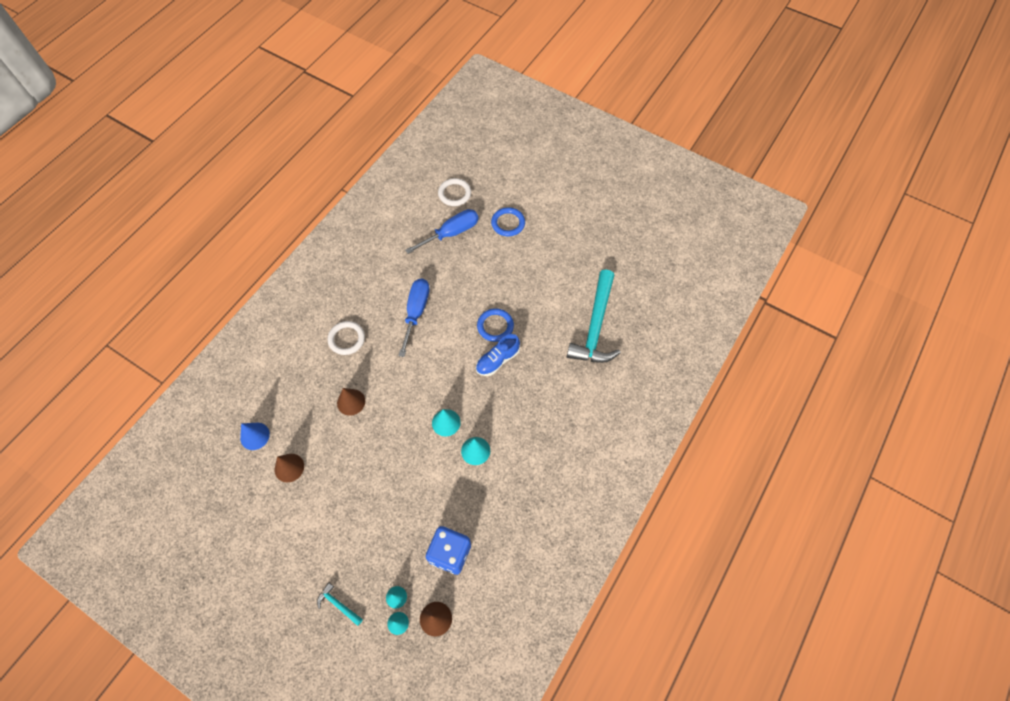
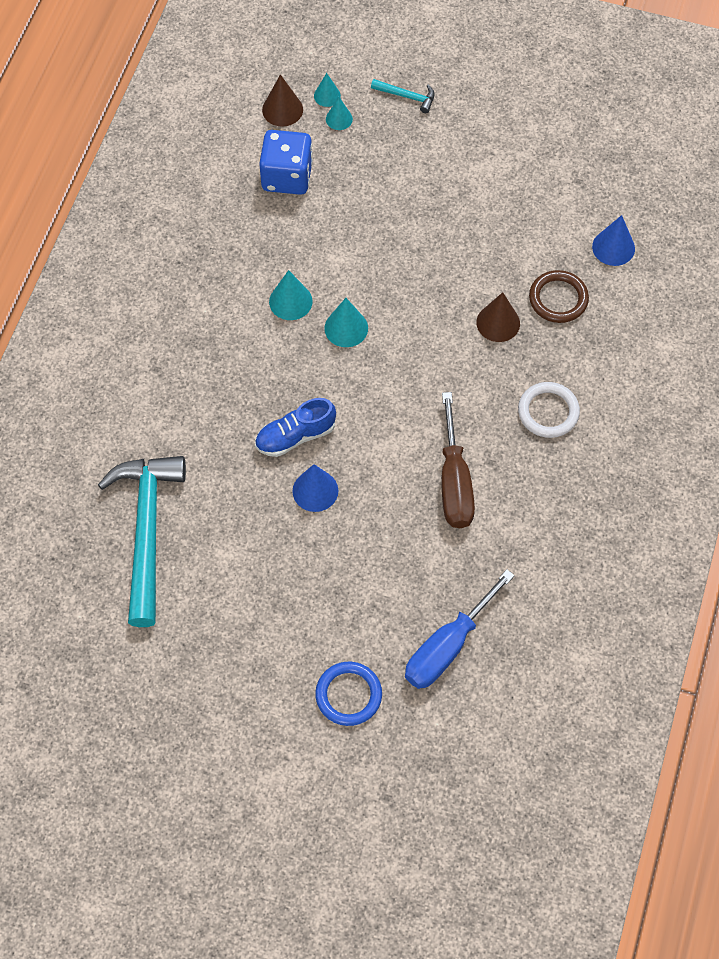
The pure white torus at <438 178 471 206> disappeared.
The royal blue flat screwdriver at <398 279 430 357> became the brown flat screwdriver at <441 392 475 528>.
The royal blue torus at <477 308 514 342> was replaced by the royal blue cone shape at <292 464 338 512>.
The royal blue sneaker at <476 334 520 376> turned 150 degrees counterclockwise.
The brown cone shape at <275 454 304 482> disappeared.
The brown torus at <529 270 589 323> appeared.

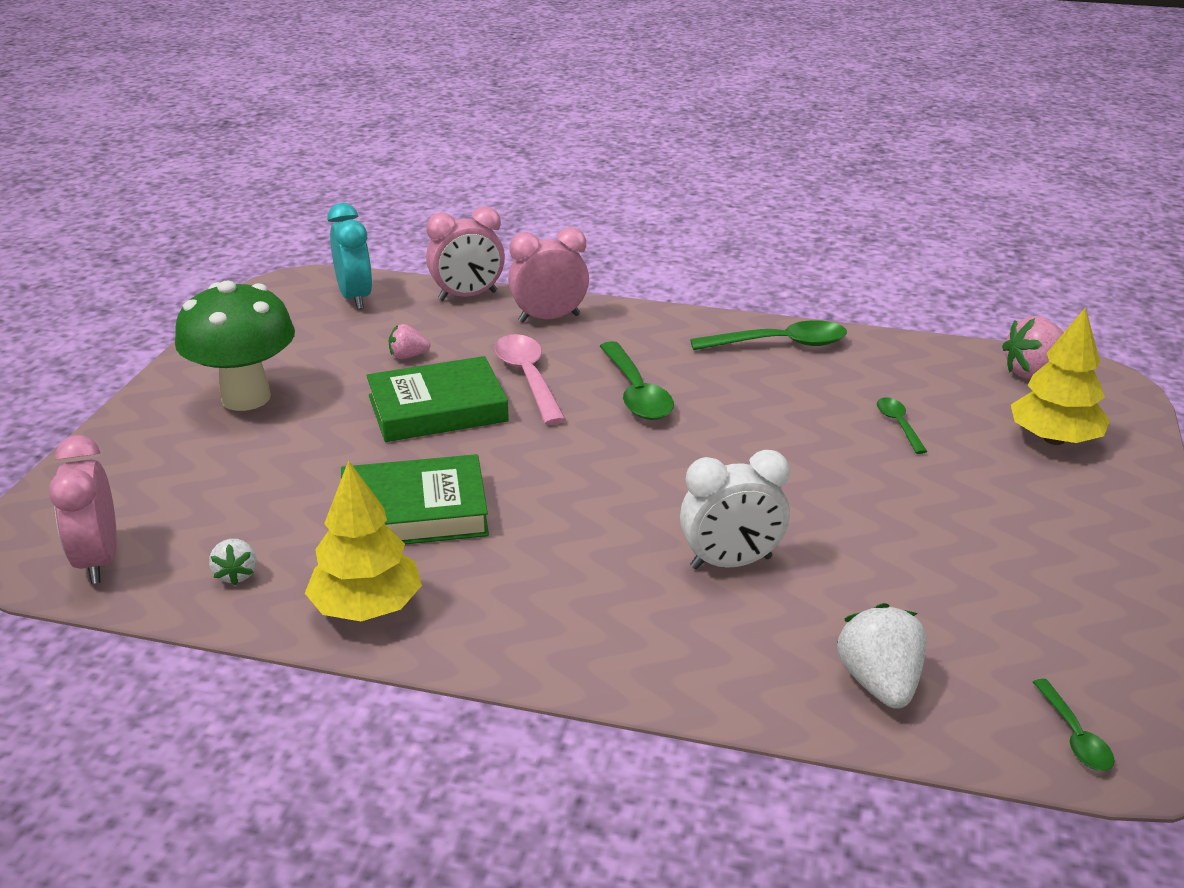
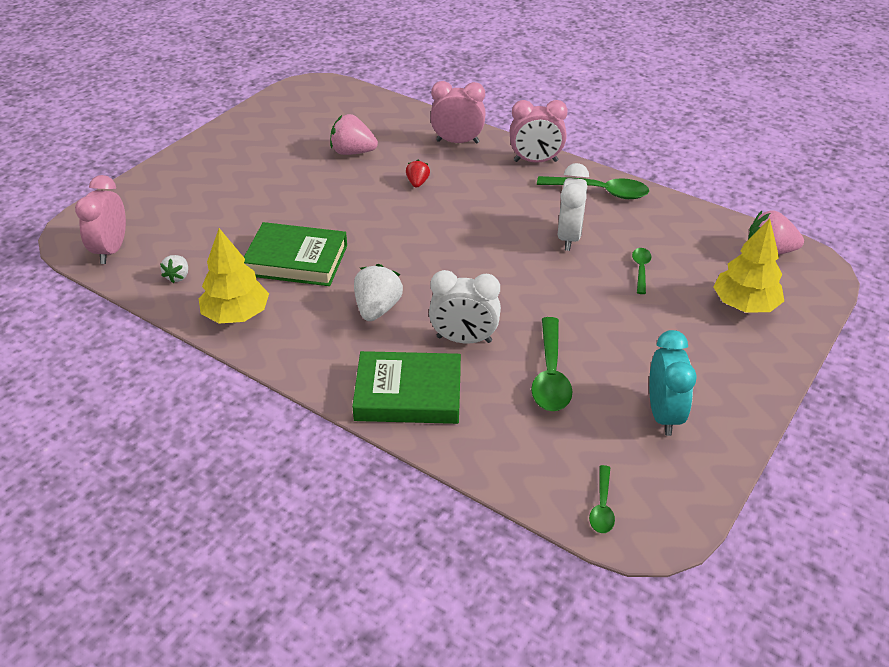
The aqua alarm clock moved from <328 203 372 310> to <649 330 697 436>.
The pink alarm clock moved from <426 206 505 301> to <509 100 568 163>.
The leaf-green fungus at <175 281 295 411> disappeared.
The pink berry at <389 324 430 359> changed to 1.73 times the size.
The pink teaspoon at <495 334 566 425> was replaced by the crimson berry at <406 160 430 188>.
The leaf-green teaspoon moved from <600 341 674 420> to <531 317 573 411>.
The leaf-green book moved from <366 356 509 442> to <352 351 461 424>.
The pure white berry moved from <837 603 927 709> to <354 264 403 321>.
The pure white alarm clock at <558 163 589 251> appeared.

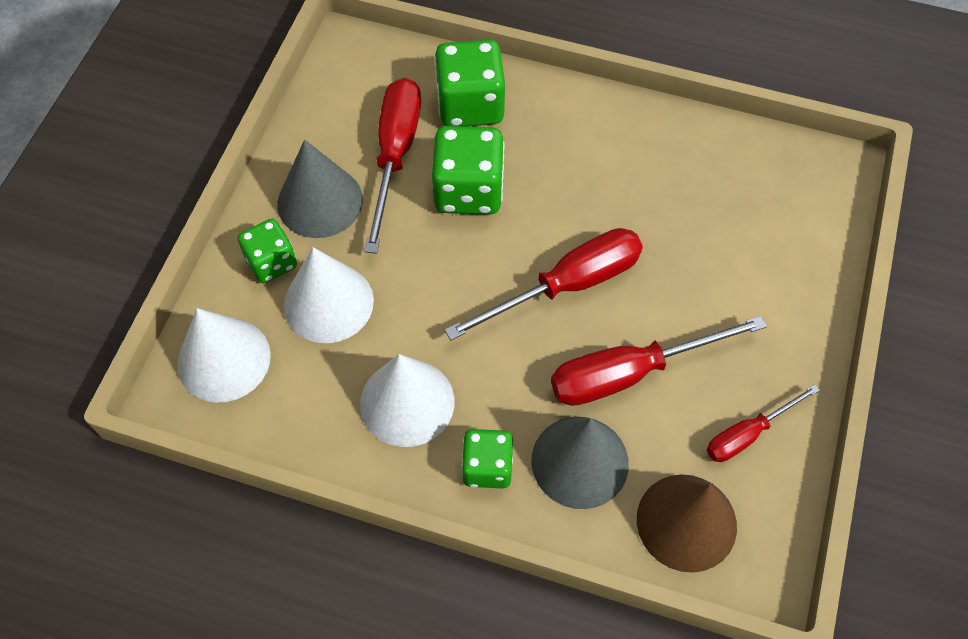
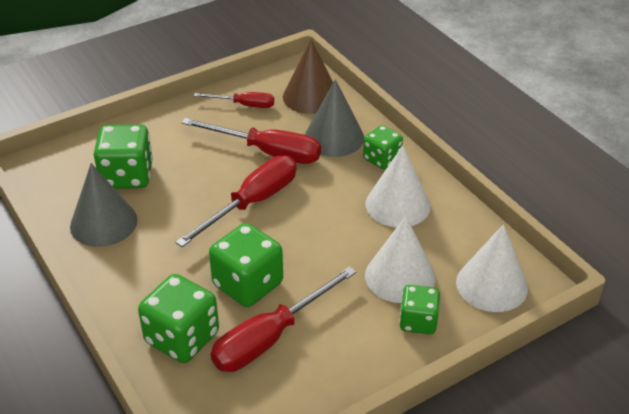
The gray cone shape moved from <277 140 363 238> to <70 163 138 247>.
The crimson flat screwdriver at <444 228 643 340> turned 120 degrees clockwise.
The leaf-green dice at <94 124 153 189> appeared.

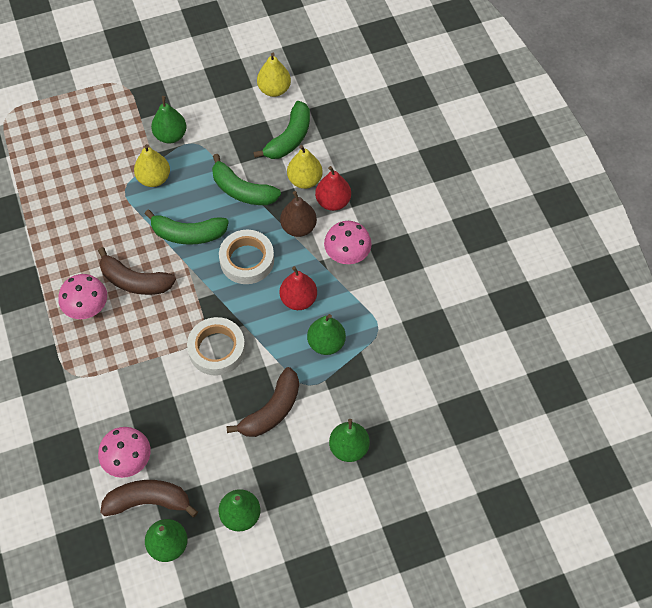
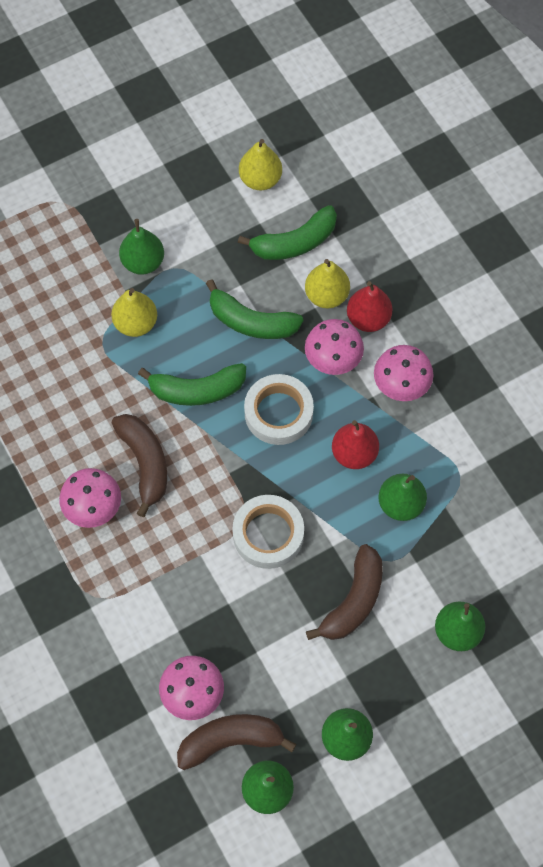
The leaf-green toy banana at <253 101 310 159> turned 45 degrees clockwise.
The brown pear at <280 191 317 237> was replaced by the pink fungus at <305 319 364 375>.
The brown toy banana at <98 247 176 295> turned 120 degrees counterclockwise.

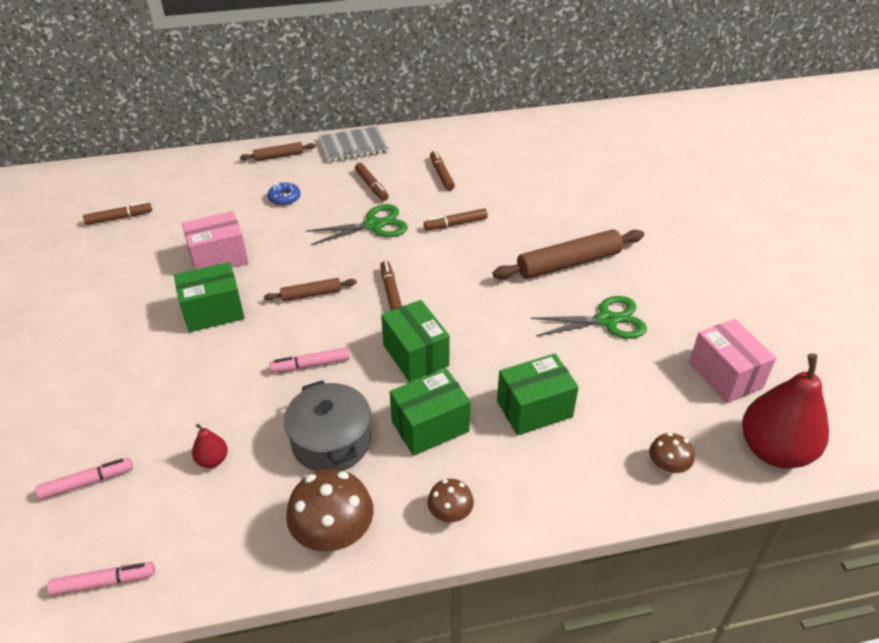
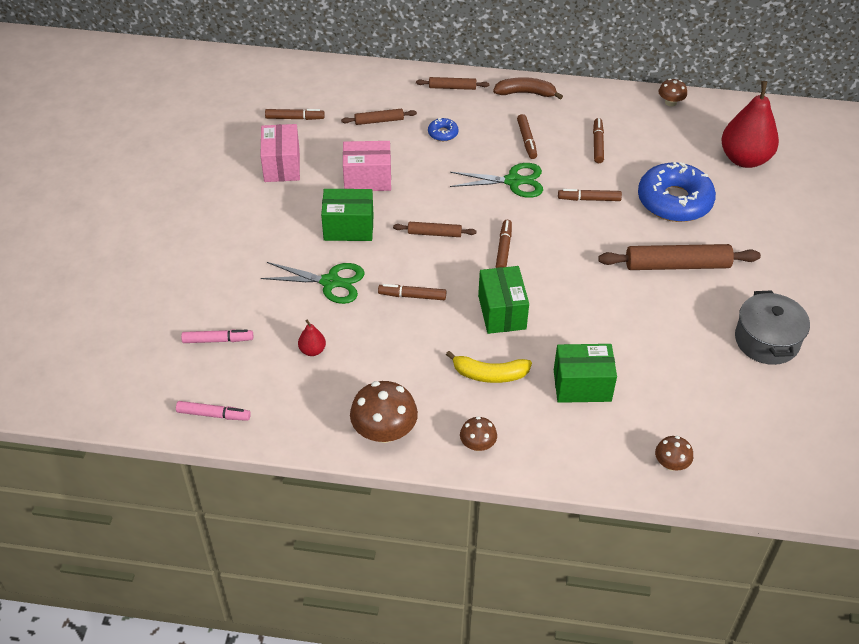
The gray notebook at <318 126 389 162> was replaced by the brown toy banana at <493 77 563 100>.
The leaf-green shears moved from <530 296 647 339> to <261 262 365 304>.
The pink box moved from <689 319 776 403> to <260 124 300 182>.
The pink marker pen at <269 348 350 373> became the brown marker pen at <378 284 446 300>.
The crimson pear moved from <742 354 829 469> to <721 81 779 168>.
The leaf-green box at <390 369 471 456> was replaced by the bright yellow toy banana at <446 351 532 383>.
The gray stockpot moved from <284 380 371 472> to <735 290 810 365>.
The brown fungus at <659 79 687 107> appeared.
The brown rolling pin at <341 109 417 125> appeared.
The royal blue donut at <638 162 716 222> appeared.

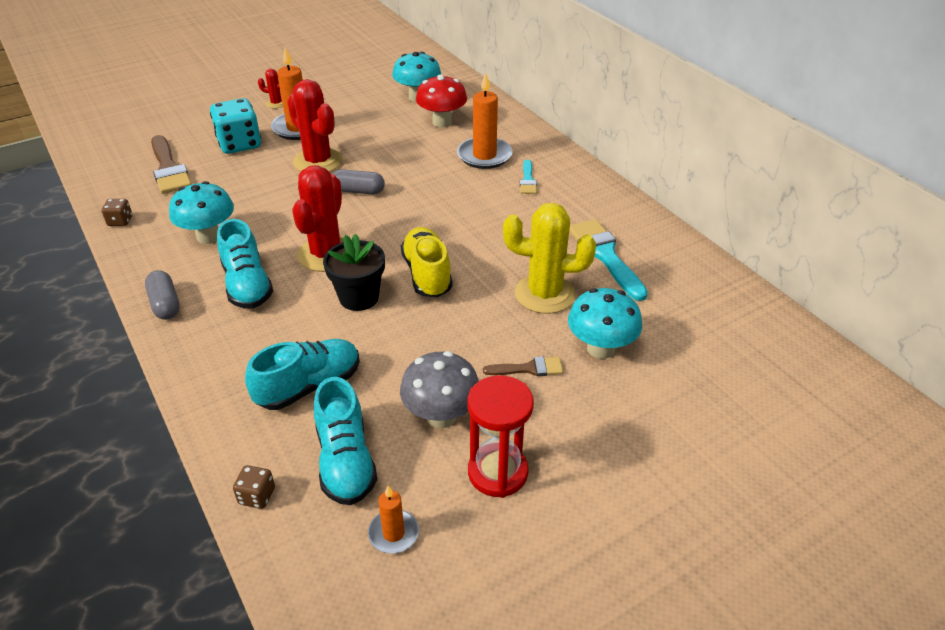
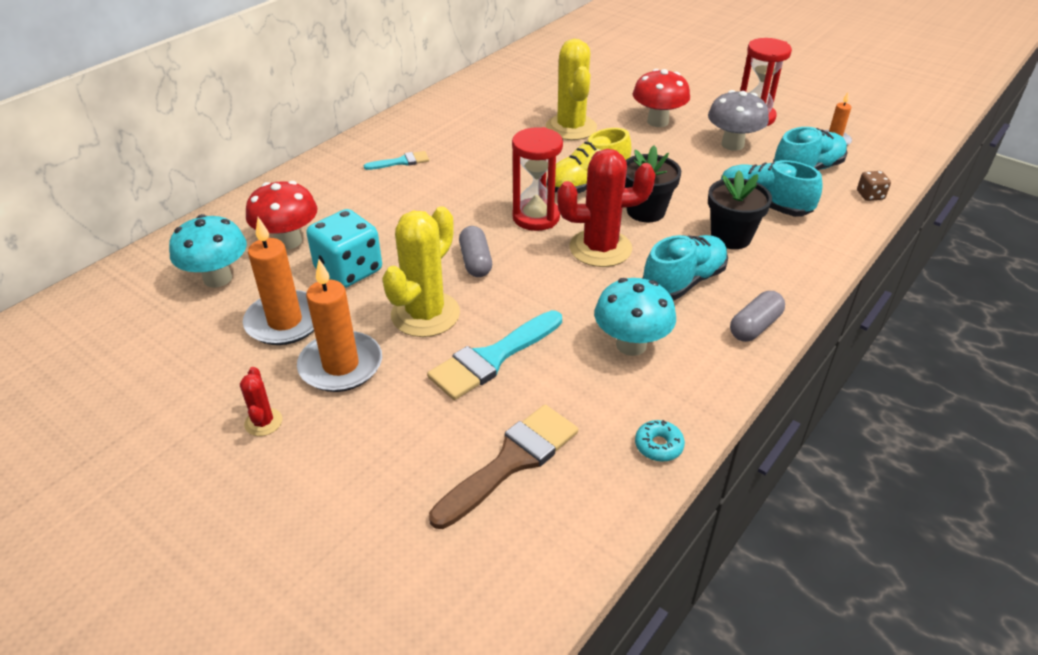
The orange pillar candle moved from <457 72 513 169> to <243 217 314 345>.
The crimson saguaro cactus at <287 79 343 172> became the bright yellow saguaro cactus at <382 206 460 337>.
The aqua dice moved from <210 98 261 154> to <306 209 382 288>.
The brown dice at <101 199 132 226> was replaced by the aqua donut at <635 420 685 462>.
The aqua brush moved from <569 219 648 301> to <427 310 562 400>.
The aqua fungus at <568 288 642 359> disappeared.
The brown brush at <483 357 563 376> was replaced by the crimson fungus at <633 69 690 127>.
The crimson sand timer at <512 127 563 231> appeared.
The black flower pot at <708 170 772 249> appeared.

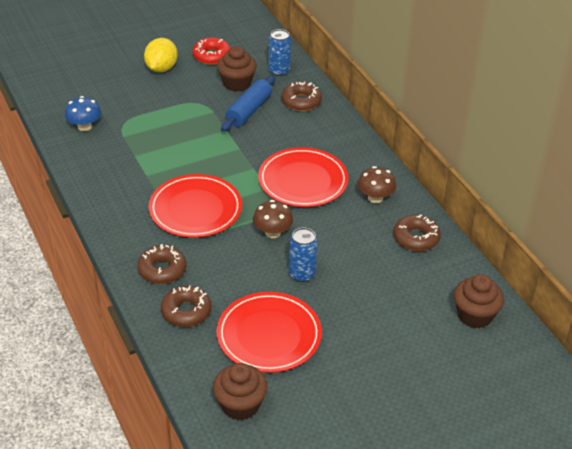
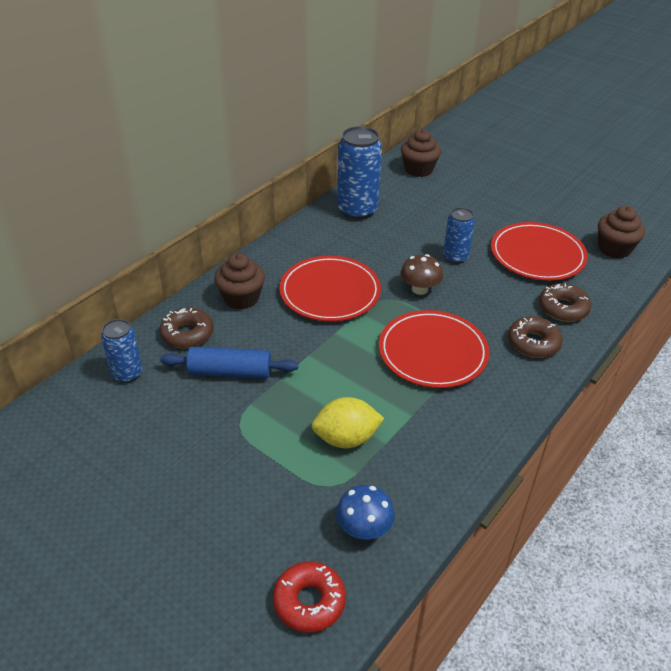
The bright yellow lemon moved from <144 38 178 72> to <312 397 384 448>.
The crimson donut moved from <192 38 231 65> to <273 561 346 633>.
The brown fairy cake moved from <217 46 257 92> to <214 253 265 310>.
The brown fungus at <358 166 396 203> disappeared.
The brown donut at <393 214 441 251> was replaced by the royal blue can at <337 126 382 220>.

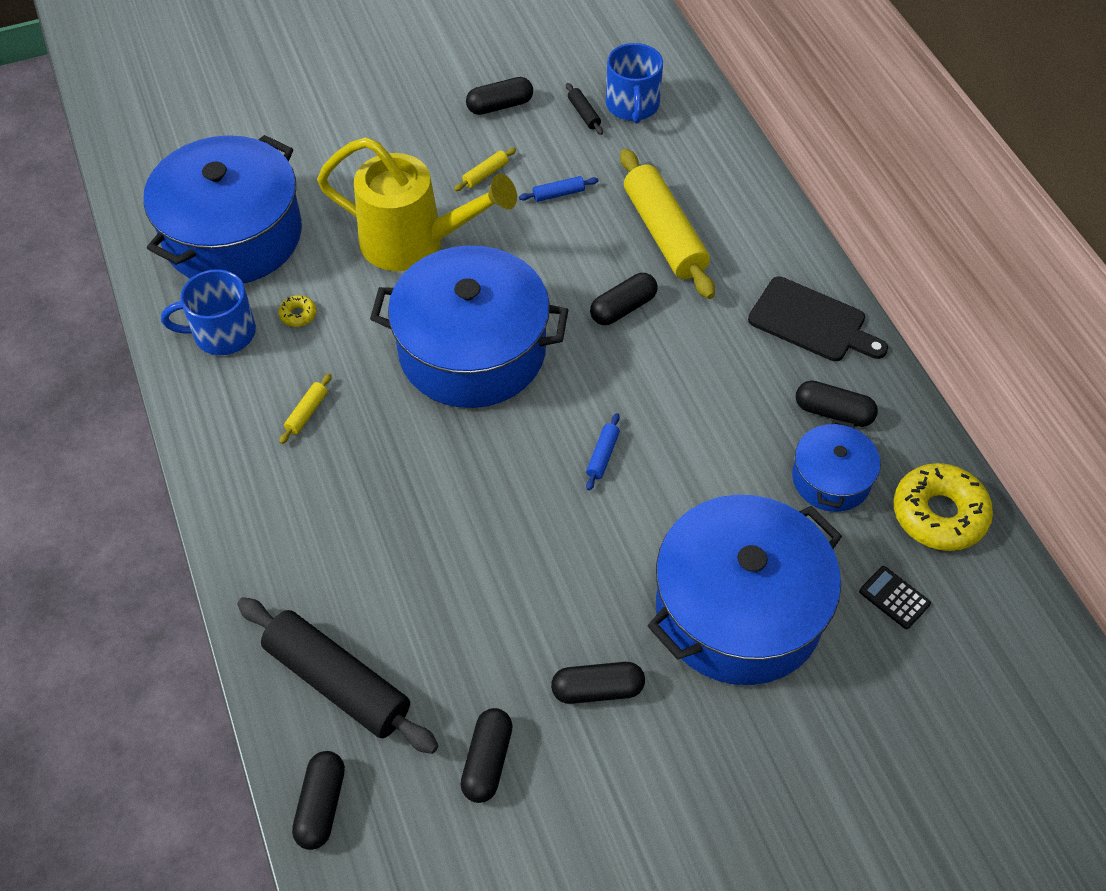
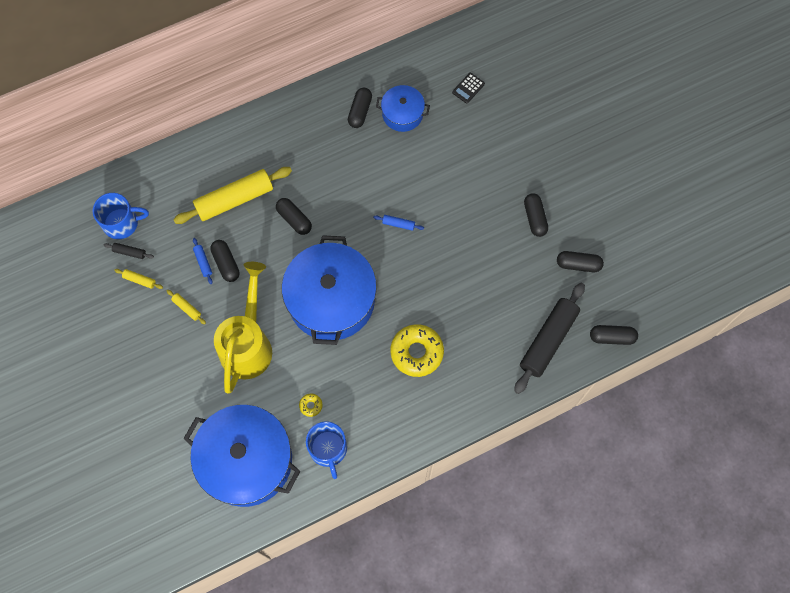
The black capsule moved from <466 77 533 115> to <210 240 240 282>.
The black rolling pin at <566 83 603 135> turned 45 degrees clockwise.
The black bread board at <748 276 888 361> disappeared.
The bright yellow rolling pin moved from <279 373 332 444> to <114 269 163 289>.
The bright yellow donut moved from <893 463 993 551> to <390 324 444 377>.
The royal blue stockpot at <647 495 842 685> disappeared.

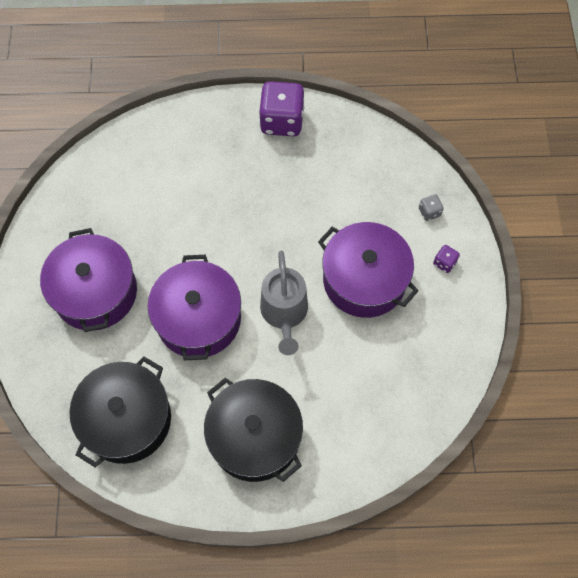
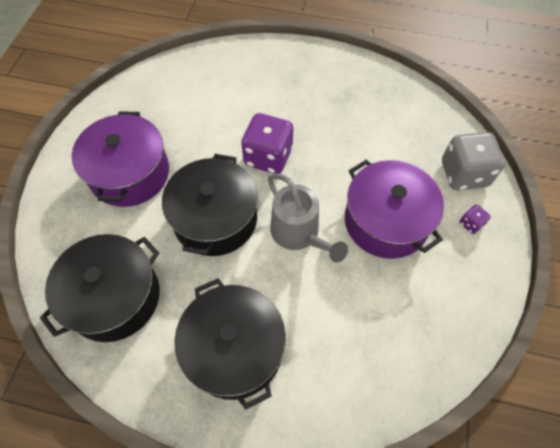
The royal purple dice moved from <259 81 304 136> to <241 113 294 174>.
The gray dice at <419 194 444 221> changed to 2.26 times the size.
The gray watering can at <260 250 308 355> turned 45 degrees counterclockwise.
The royal purple stockpot at <148 255 241 360> became the black stockpot at <162 154 258 256>.

